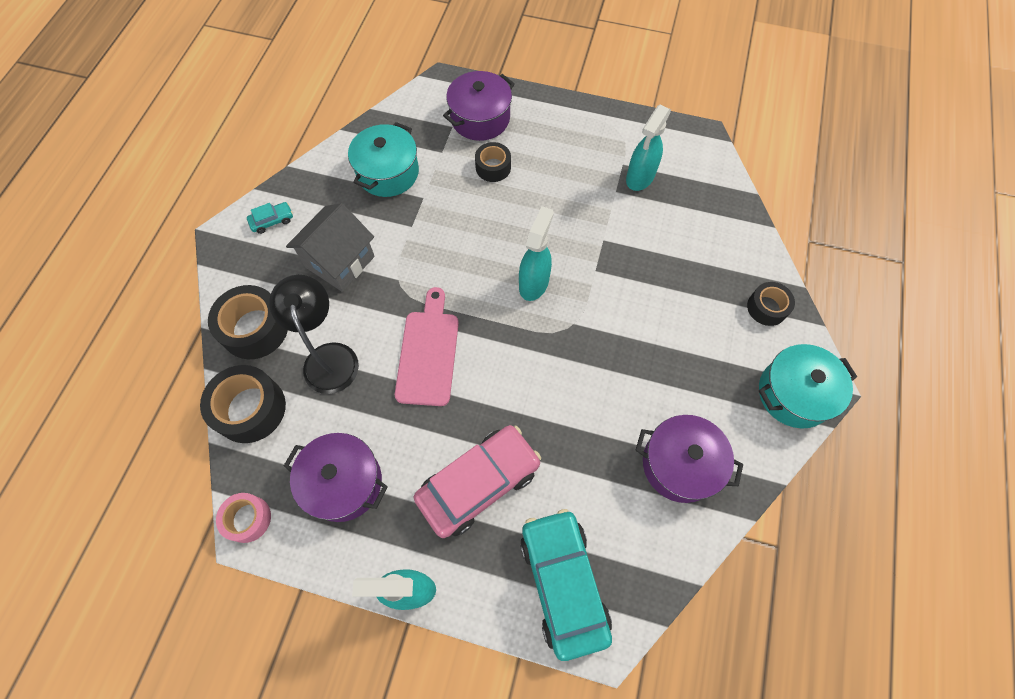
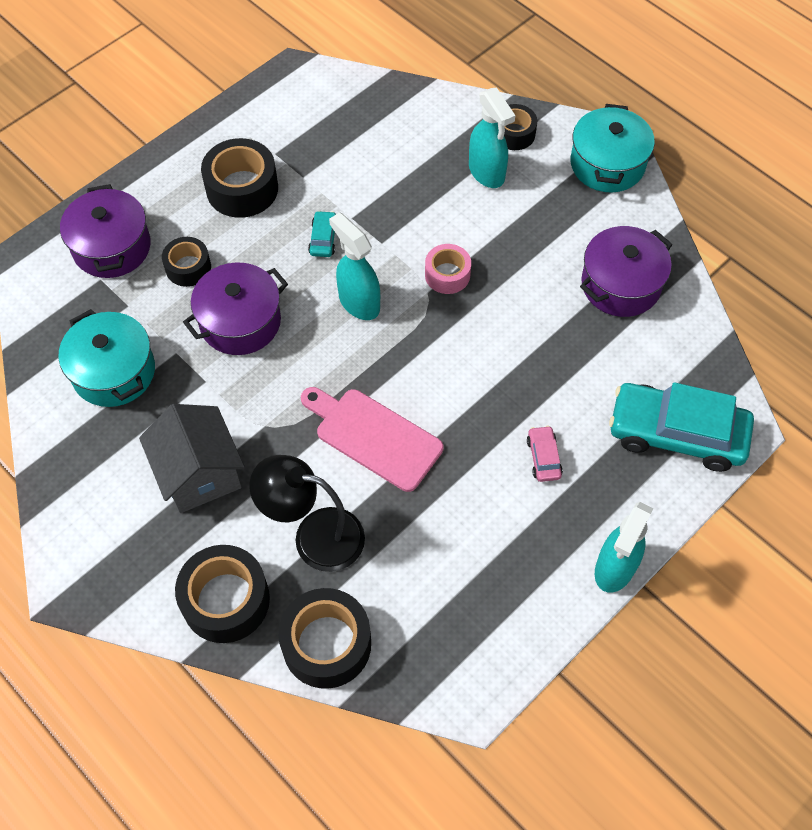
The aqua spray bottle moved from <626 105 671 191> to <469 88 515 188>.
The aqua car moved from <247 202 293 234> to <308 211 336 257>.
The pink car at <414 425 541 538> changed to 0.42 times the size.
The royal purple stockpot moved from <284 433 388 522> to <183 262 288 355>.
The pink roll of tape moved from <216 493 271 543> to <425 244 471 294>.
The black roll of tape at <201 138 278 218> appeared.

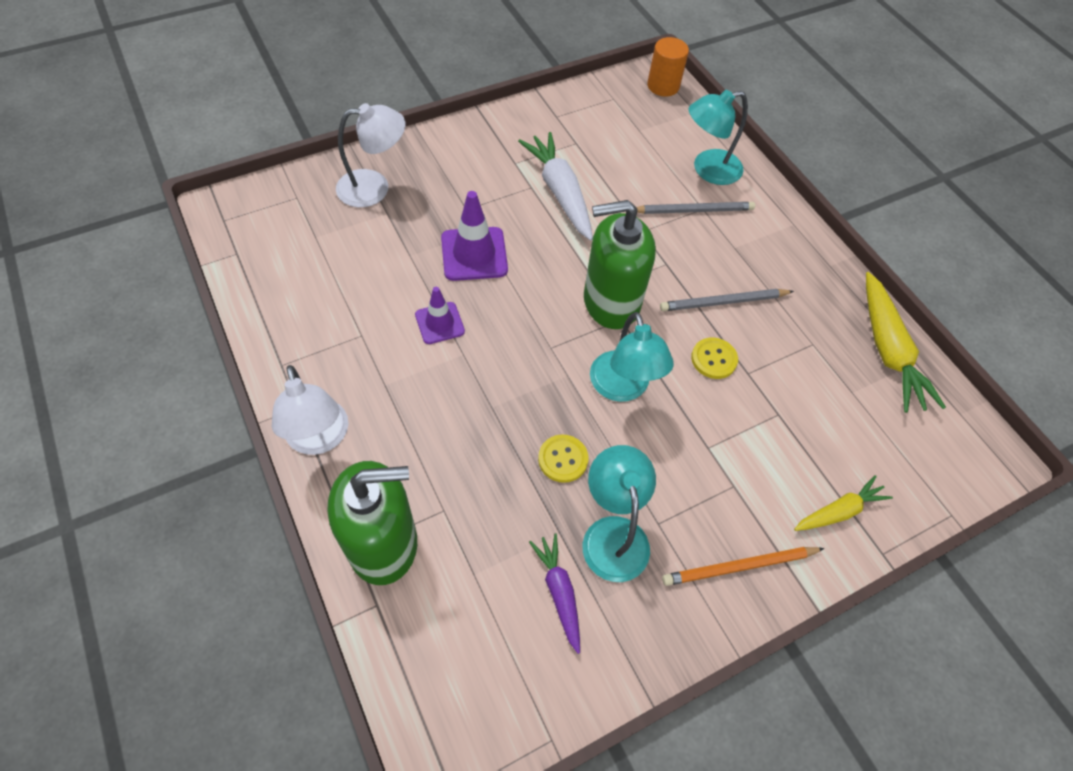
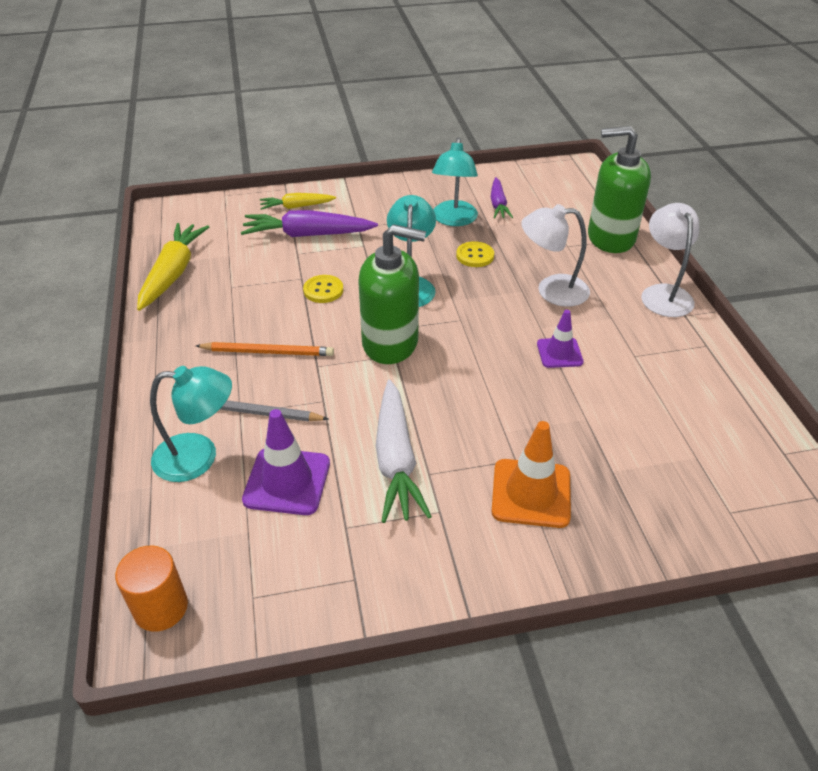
The pure white lamp moved from <336 103 406 207> to <521 204 590 307>.
The royal purple traffic cone moved from <441 191 508 281> to <242 409 330 515>.
The gray lead pencil at <660 289 794 311> disappeared.
The orange lead pencil moved from <662 547 825 586> to <196 342 334 356>.
The royal purple toy carrot at <241 210 378 237> appeared.
The orange traffic cone at <491 421 571 528> appeared.

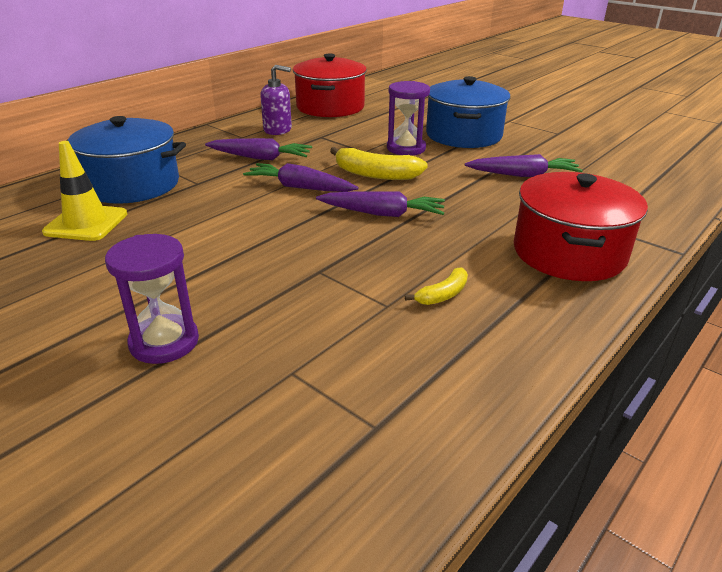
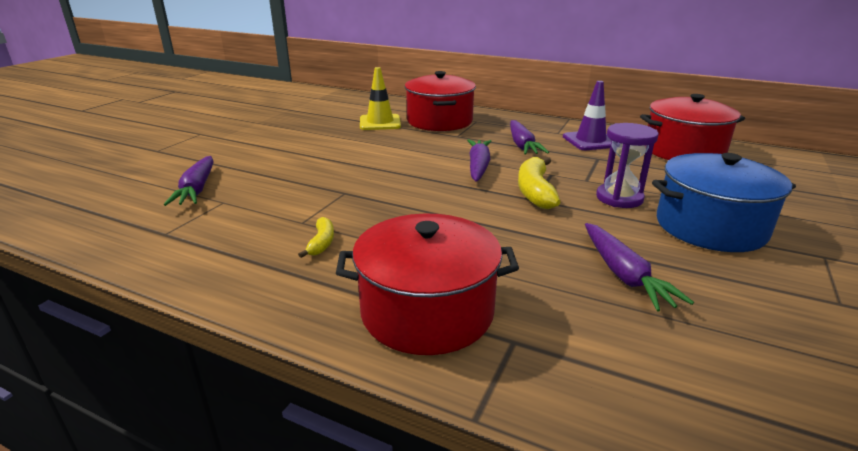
The royal purple soap pump at <260 65 292 135> was replaced by the royal purple traffic cone at <563 81 611 150>.
The royal blue stockpot at <66 116 186 204> became the crimson stockpot at <405 71 476 131>.
The royal purple toy carrot moved from <316 191 445 217> to <164 156 214 206>.
The royal purple sand timer at <105 234 199 364> disappeared.
The bright yellow toy banana at <405 267 468 305> turned 120 degrees counterclockwise.

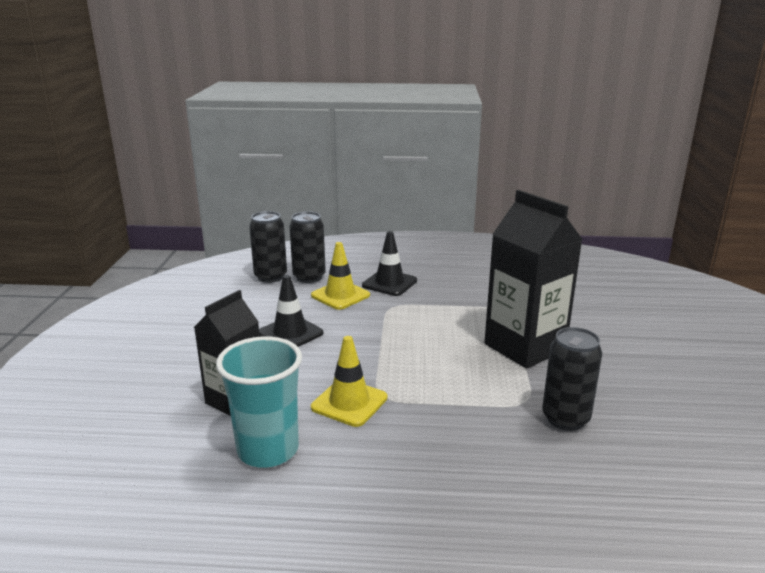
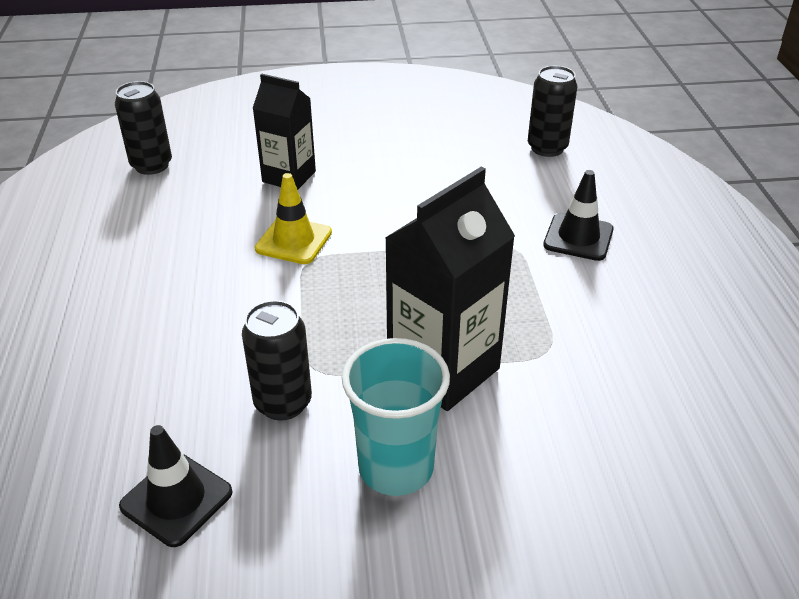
The black can moved from <289 211 326 283> to <115 81 172 175>.
The bright yellow traffic cone at <311 242 370 310> disappeared.
The black traffic cone moved from <259 275 323 347> to <119 425 233 547>.
The aqua beaker moved from <216 336 302 468> to <342 338 450 496>.

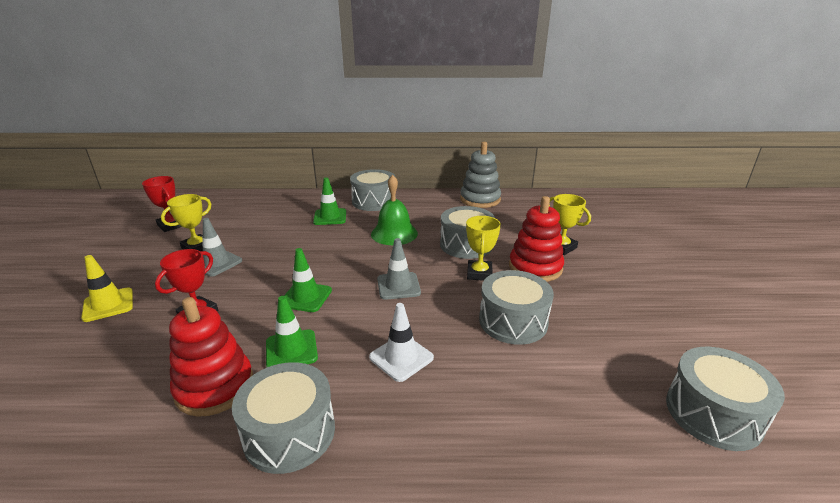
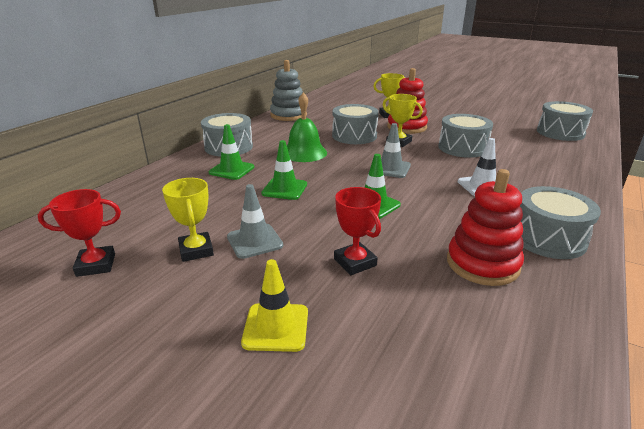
The leaf-green traffic cone moved from <266 296 318 367> to <261 140 307 200>.

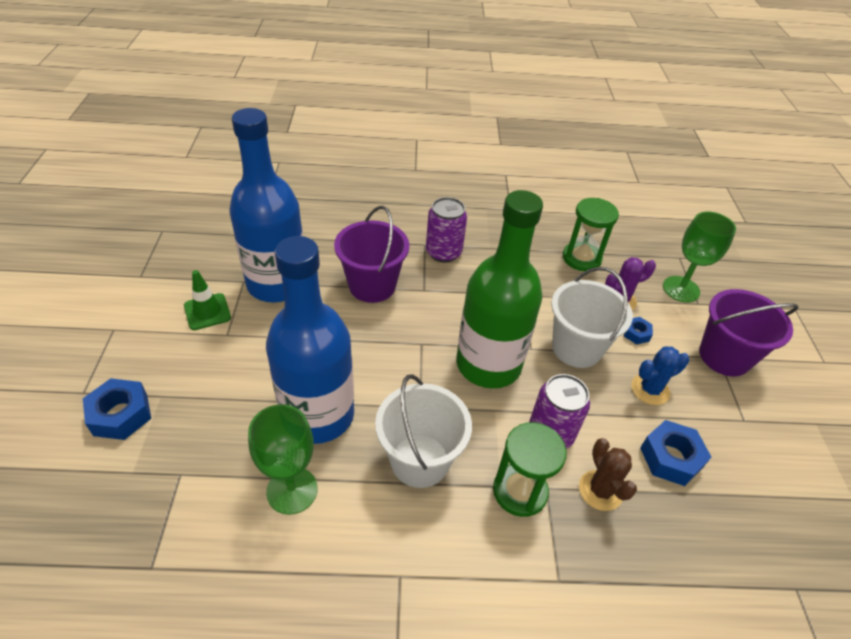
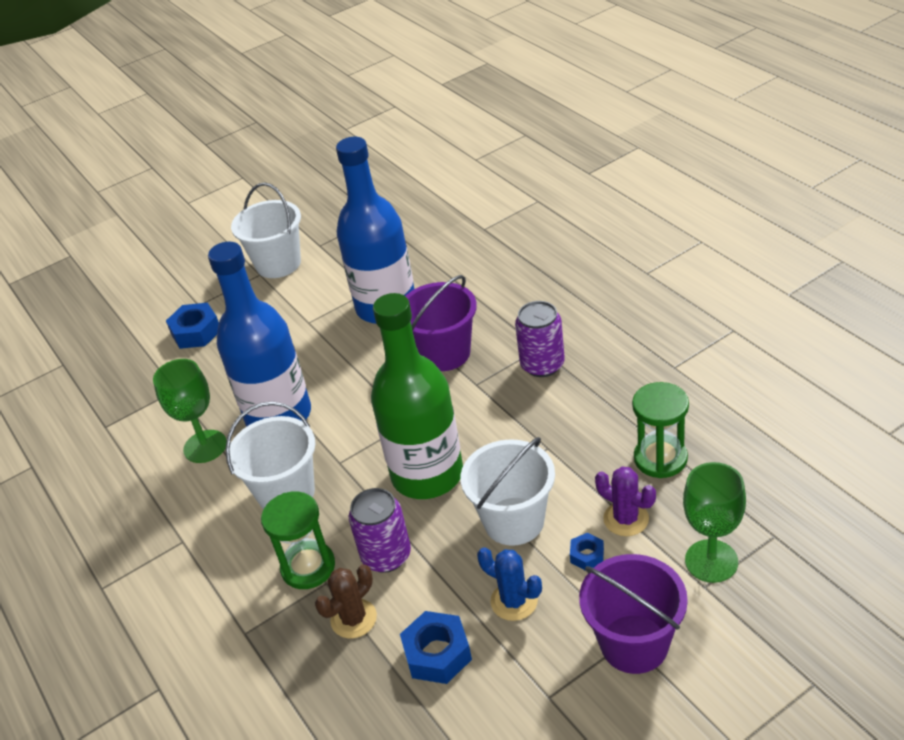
The leaf-green traffic cone at <184 270 231 330> disappeared.
The pure white bucket at <231 183 301 278> appeared.

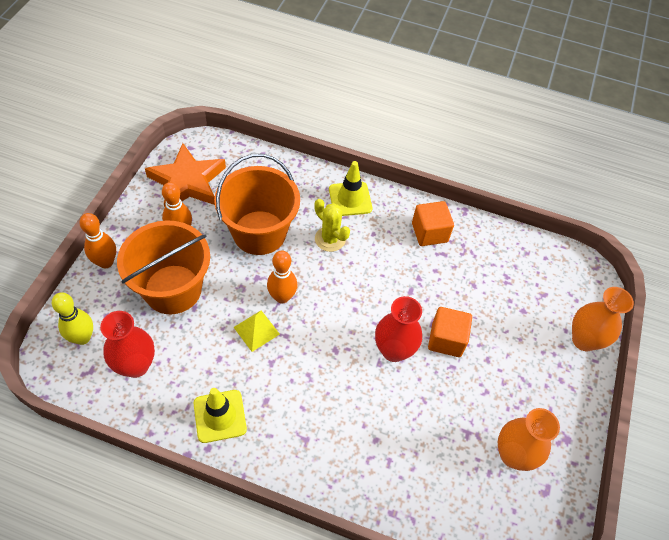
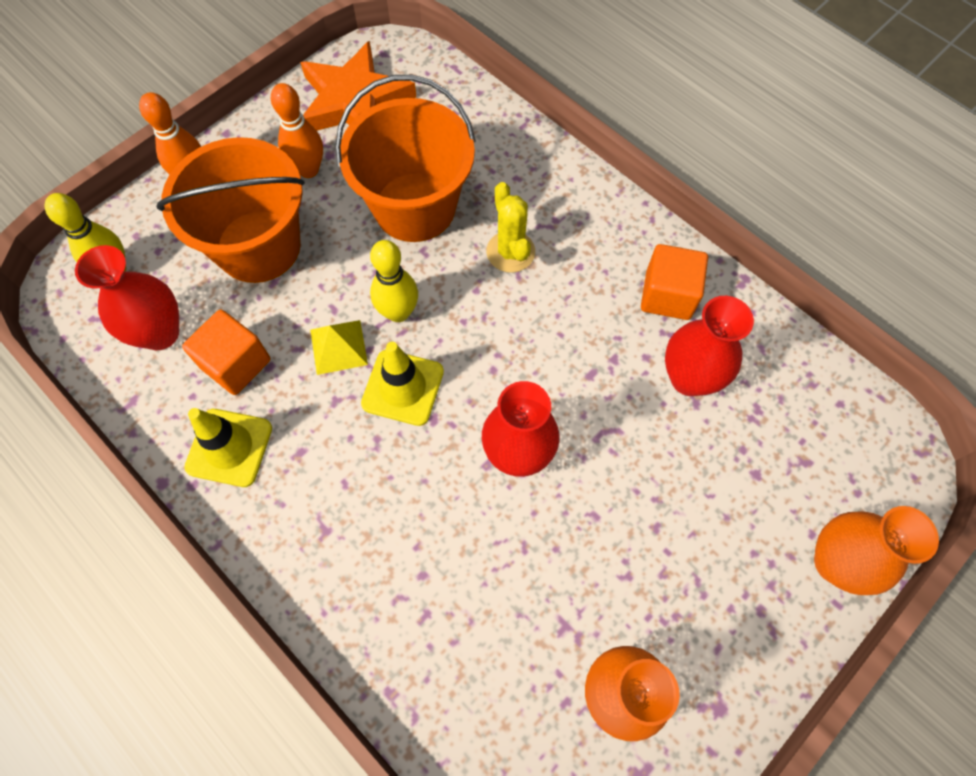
The bright yellow traffic cone moved from <329 161 372 216> to <361 342 444 426>.
The orange bowling pin at <267 251 297 304> became the bright yellow bowling pin at <370 240 418 322>.
The orange solid cube moved from <428 307 472 357> to <182 309 271 395>.
The crimson flower vase at <665 296 754 396> appeared.

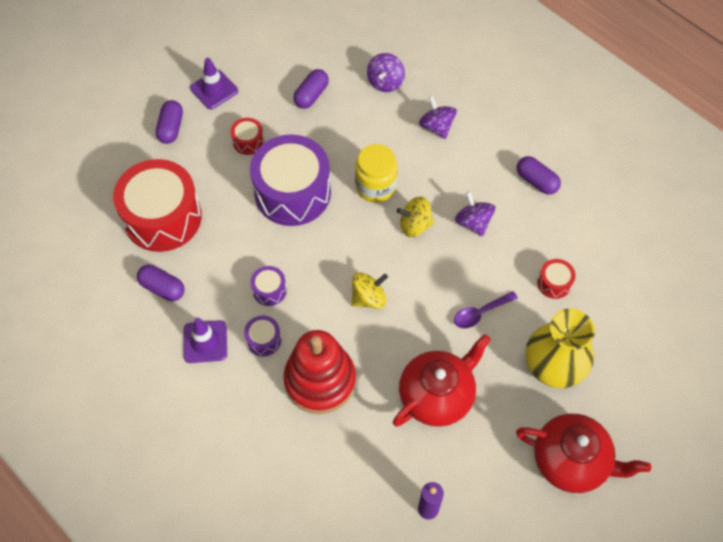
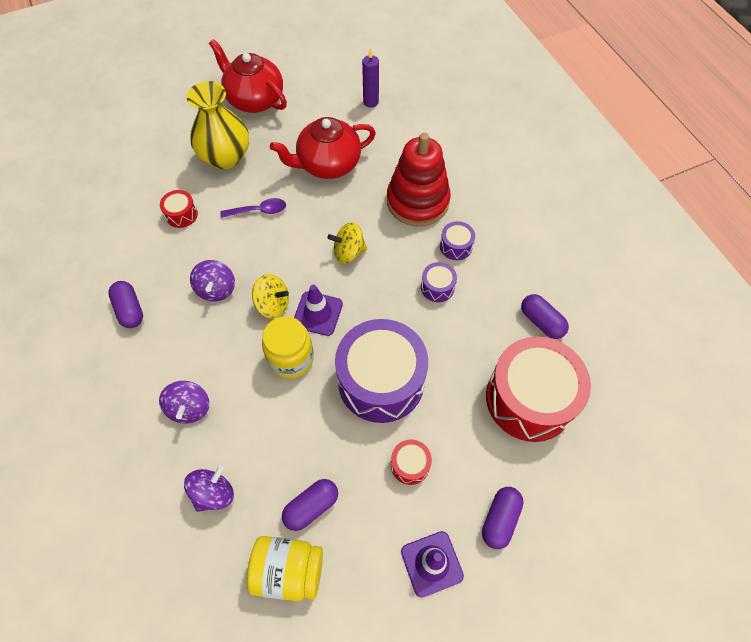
The royal purple traffic cone moved from <184 318 227 363> to <294 285 343 336>.
The bright yellow jam jar at <247 536 323 601> appeared.

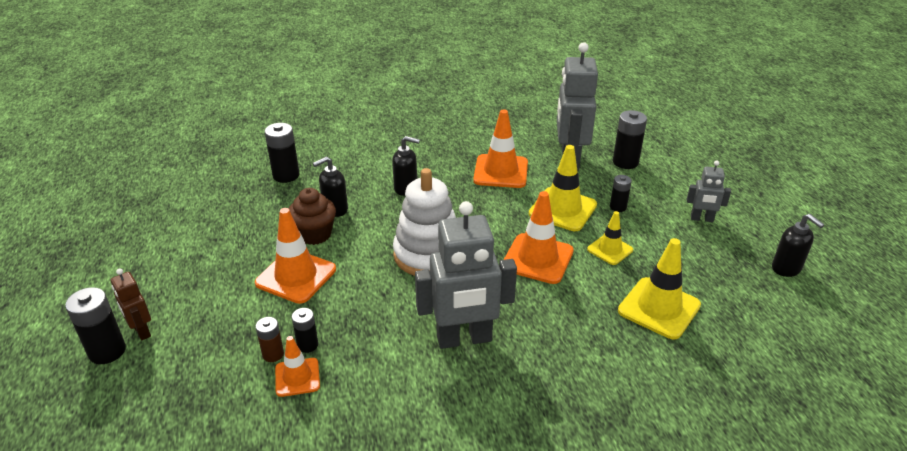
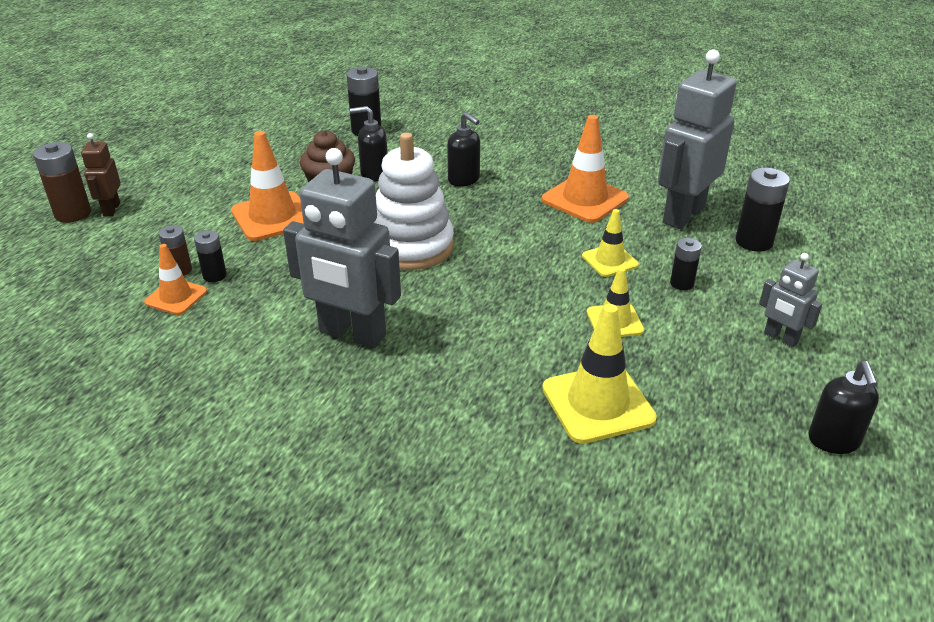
The bright yellow traffic cone at <529 145 597 231> changed to 0.59 times the size.
The orange traffic cone at <504 191 574 284> disappeared.
The black power cell at <65 287 126 364> became the brown power cell at <33 142 91 223>.

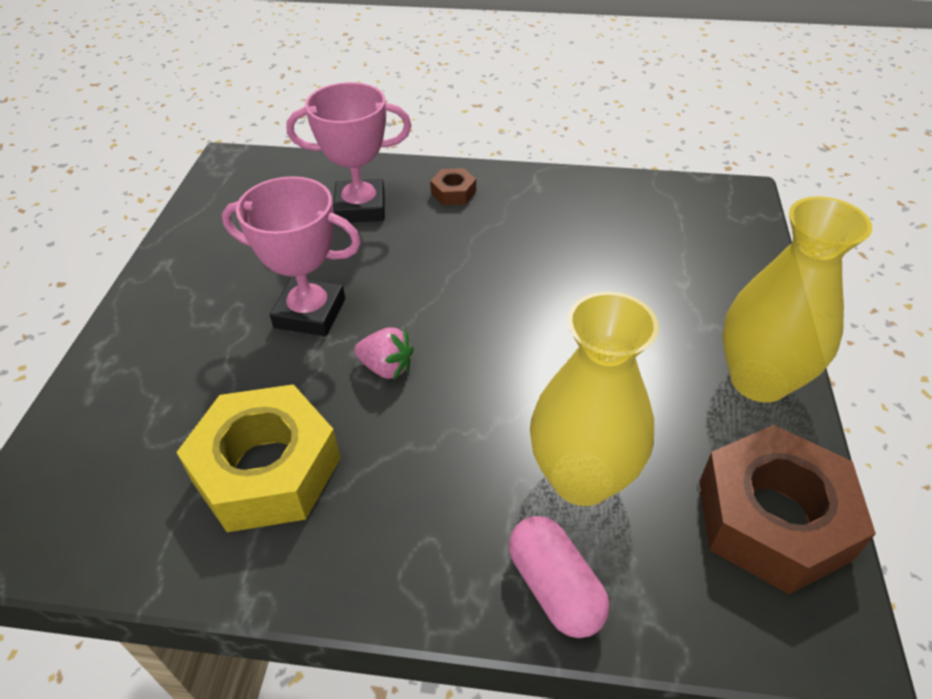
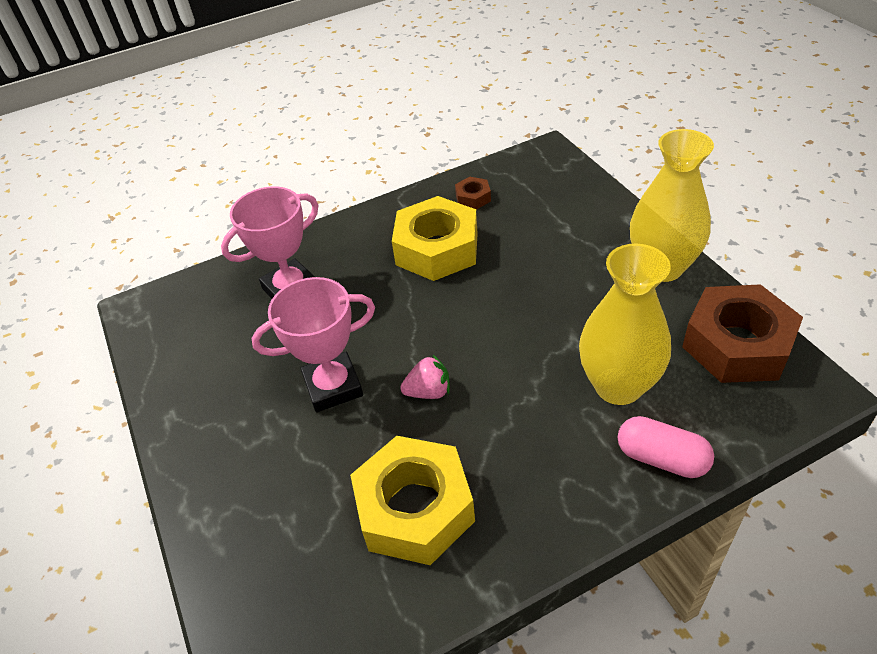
The brown nut moved from <430 168 476 205> to <455 177 491 210>.
The bright yellow nut at <392 196 478 281> appeared.

